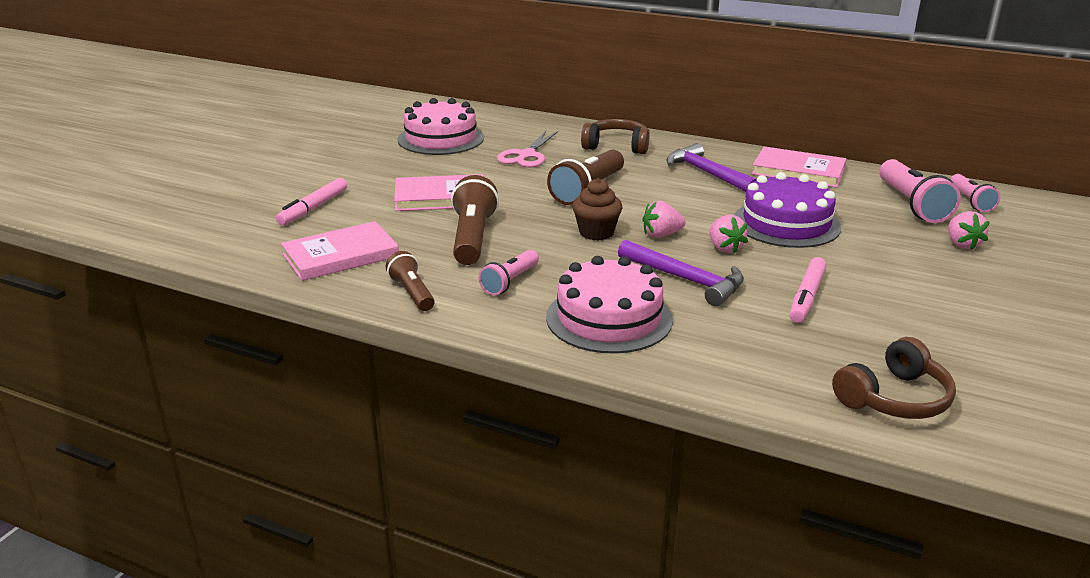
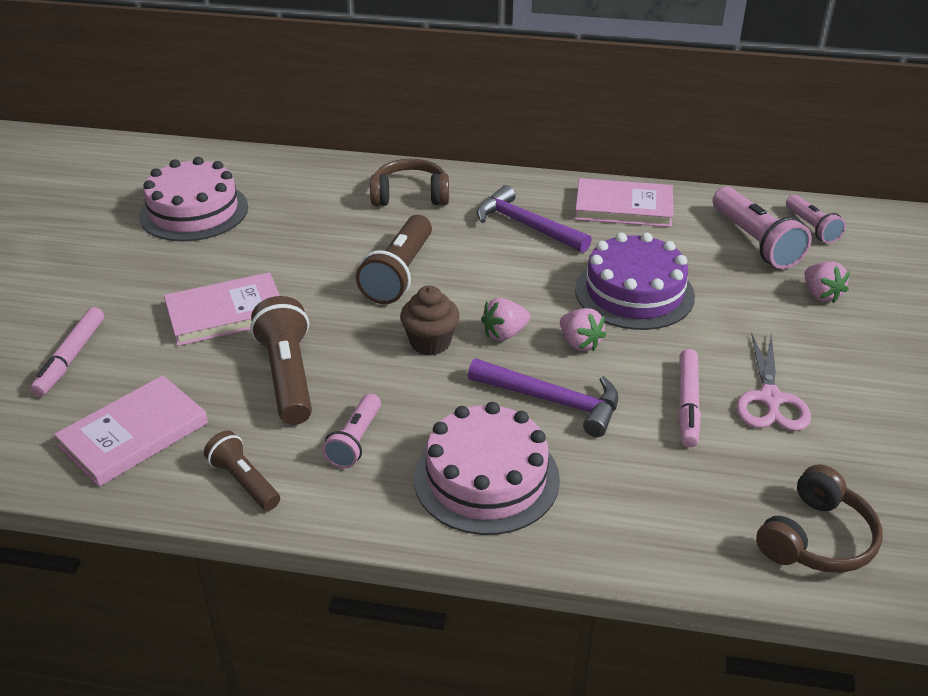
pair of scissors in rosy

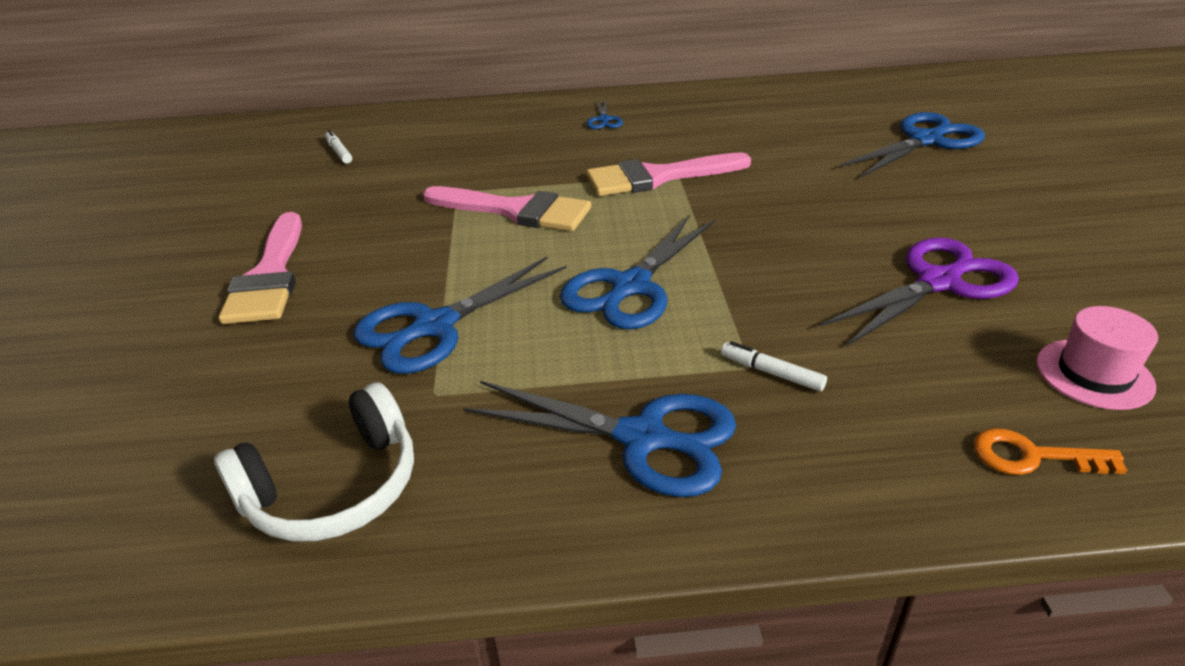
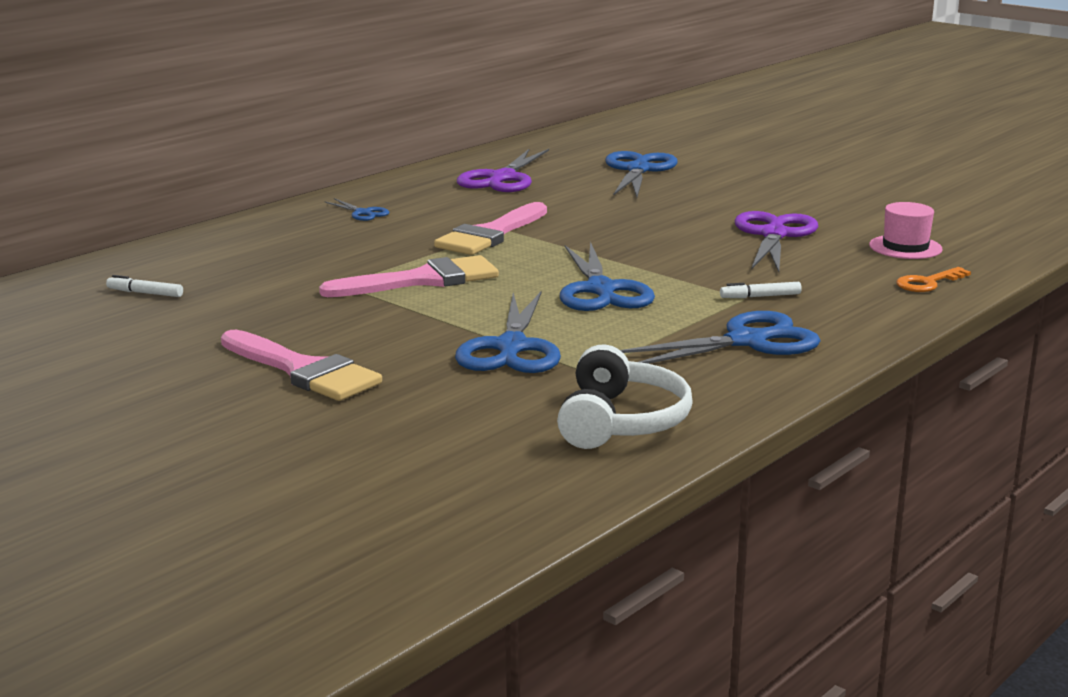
pair of scissors in purple (no. 1 from left)

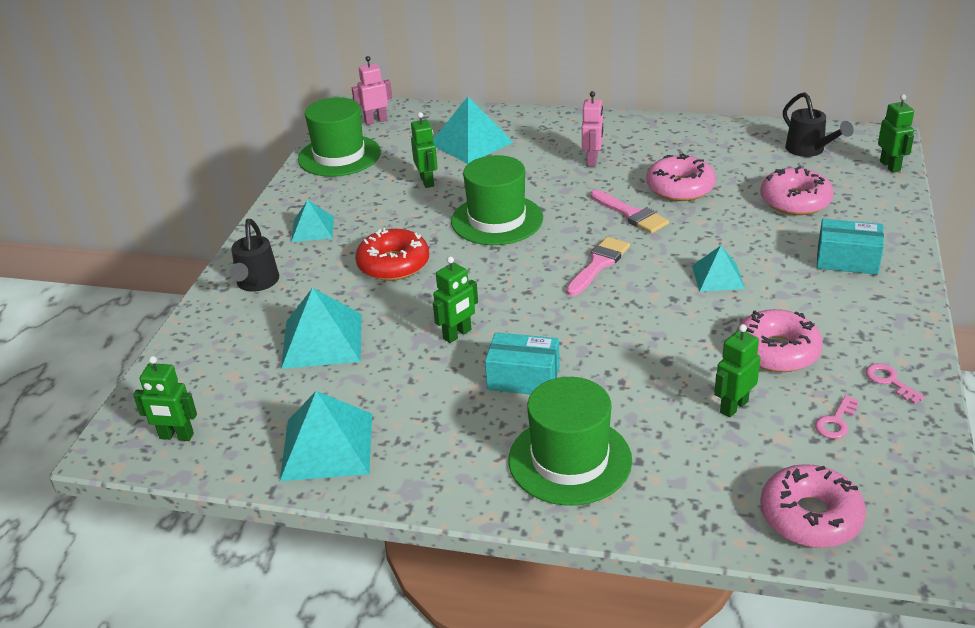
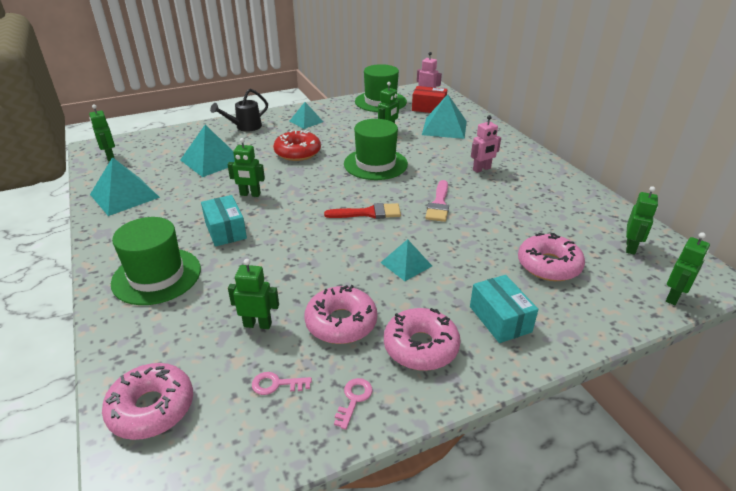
parcel in red; glazed donut in rosy (no. 3 from left); robot in emerald (no. 5 from left); brush in red

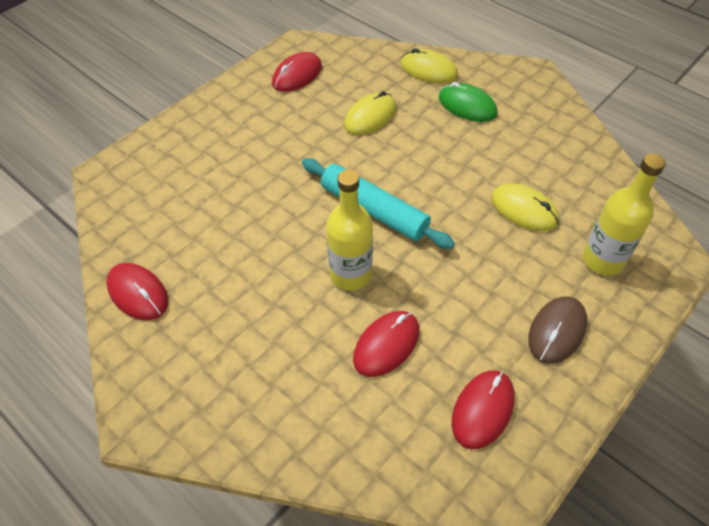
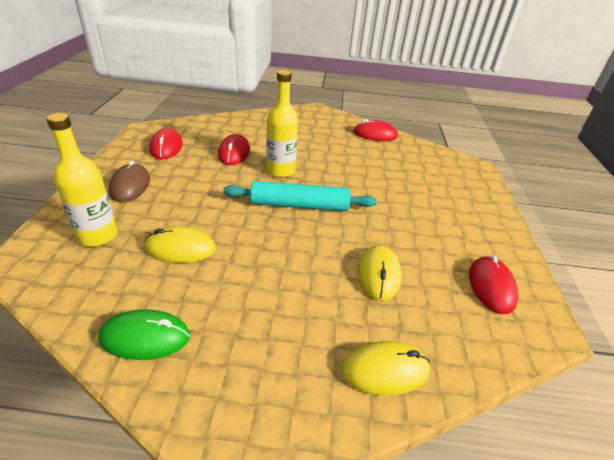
computer mouse in emerald

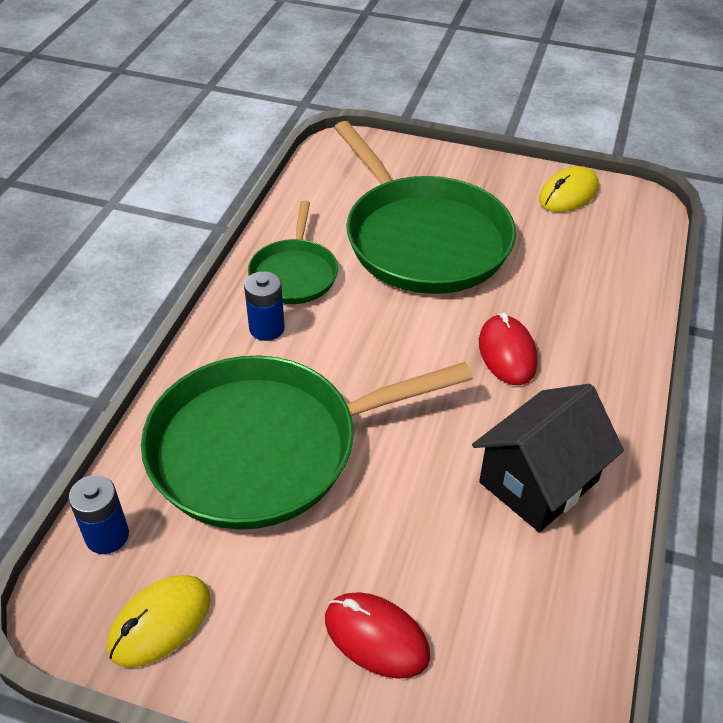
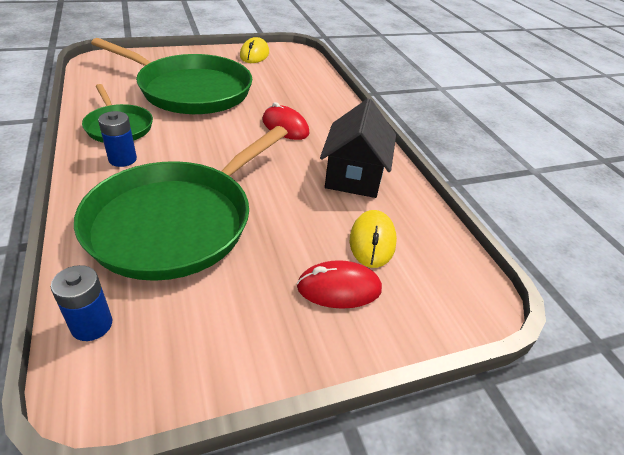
computer mouse in bright yellow (no. 2 from left)

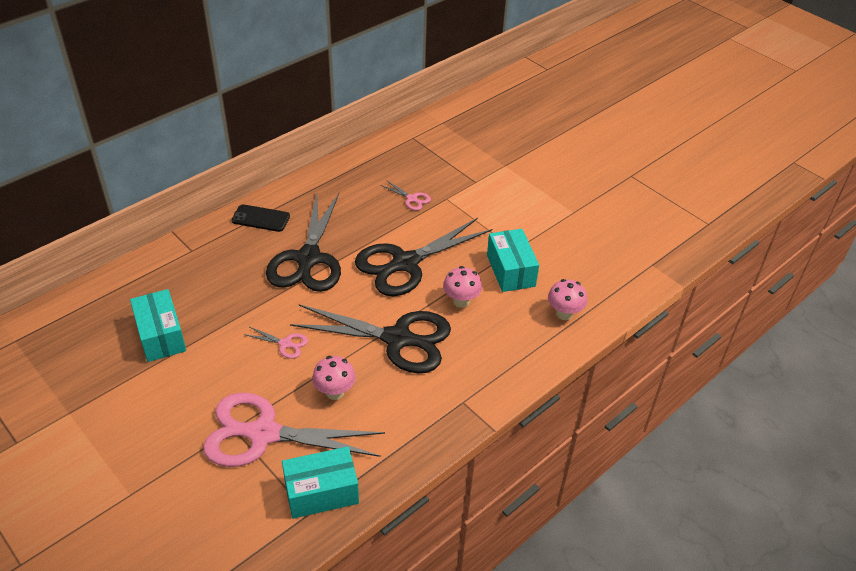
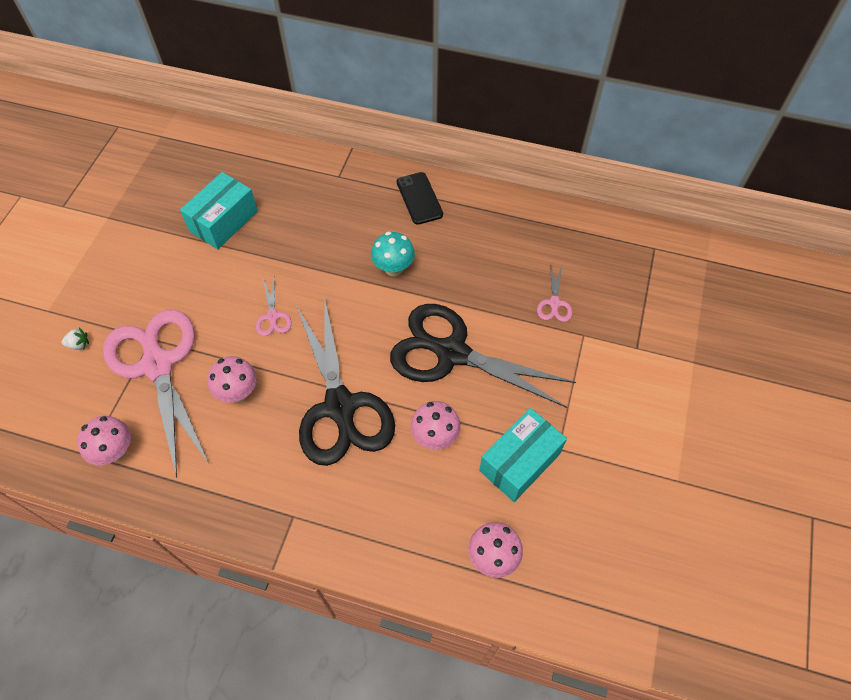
toy strawberry in snow-white; fungus in turquoise; fungus in rosy (no. 1 from left)

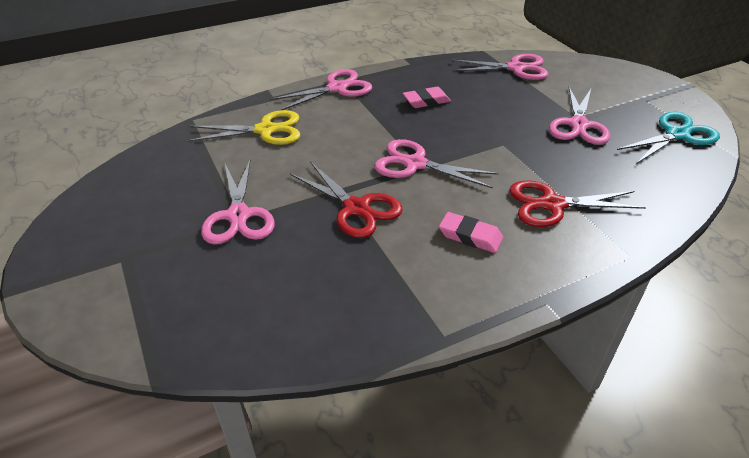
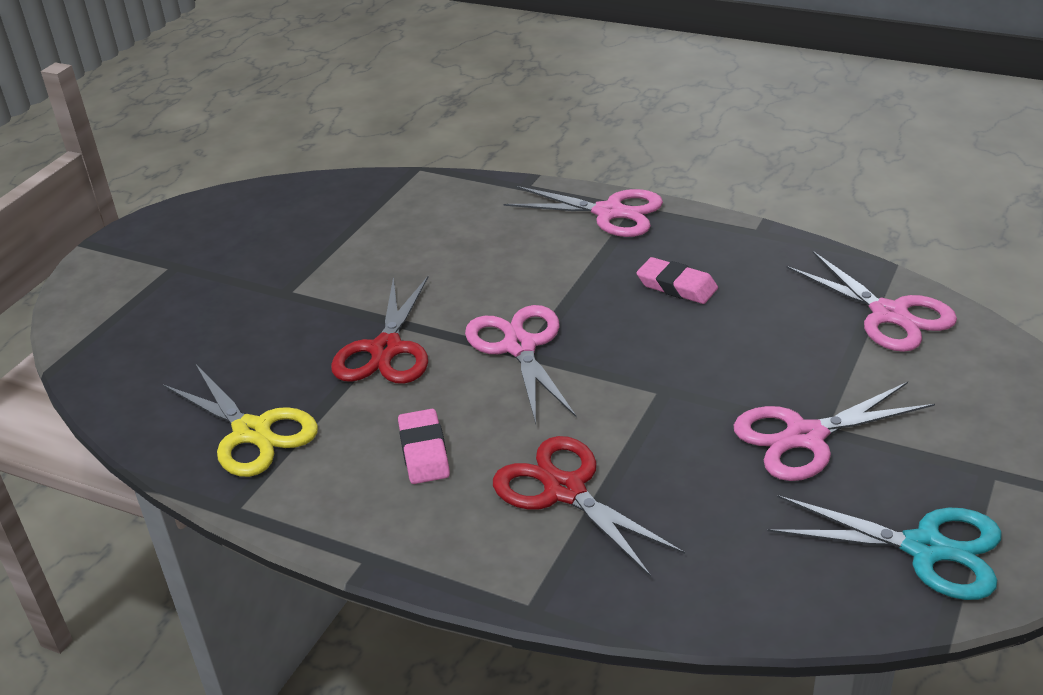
pair of scissors in rosy (no. 1 from left in the first image); pair of scissors in bright yellow

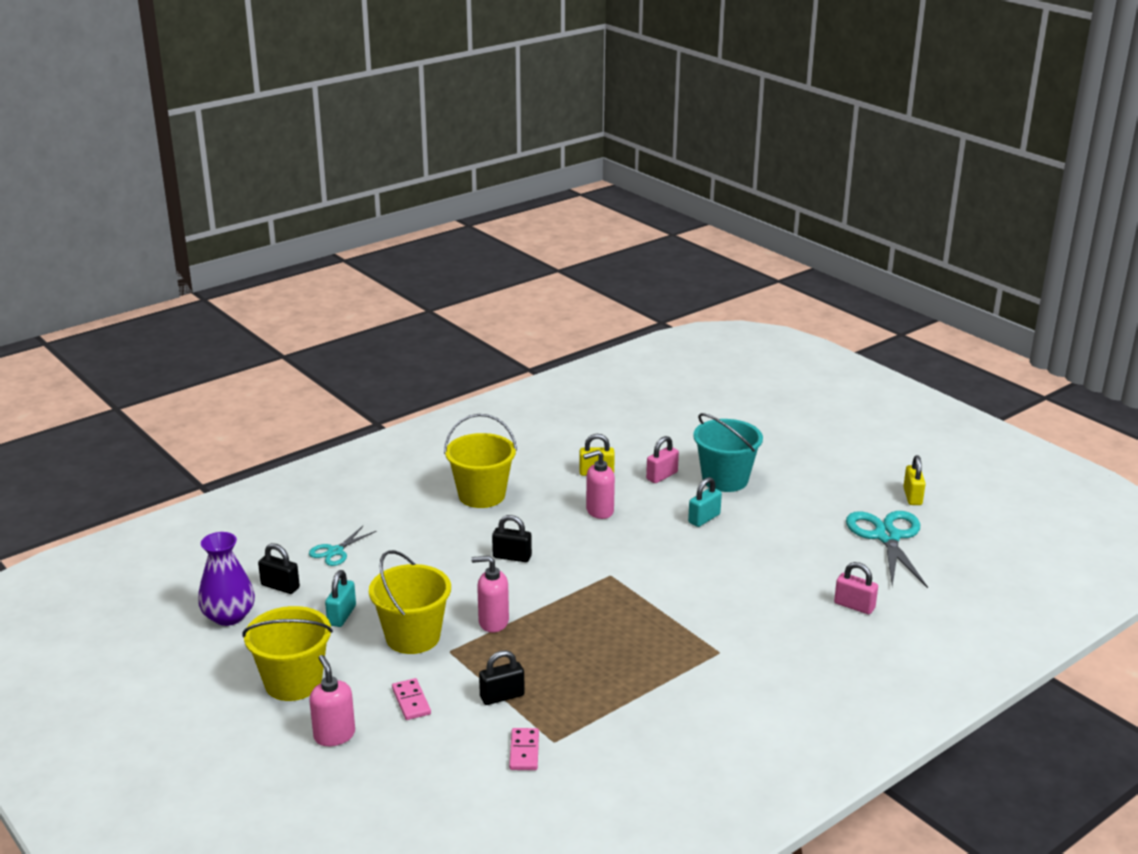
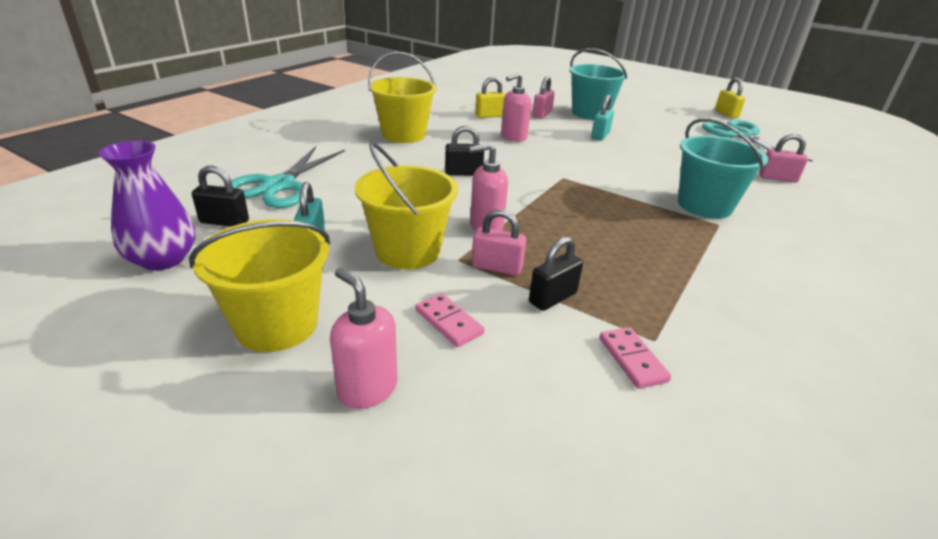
small lock in rosy (no. 1 from left); sand bucket in turquoise (no. 2 from left); pair of scissors in turquoise (no. 1 from left)

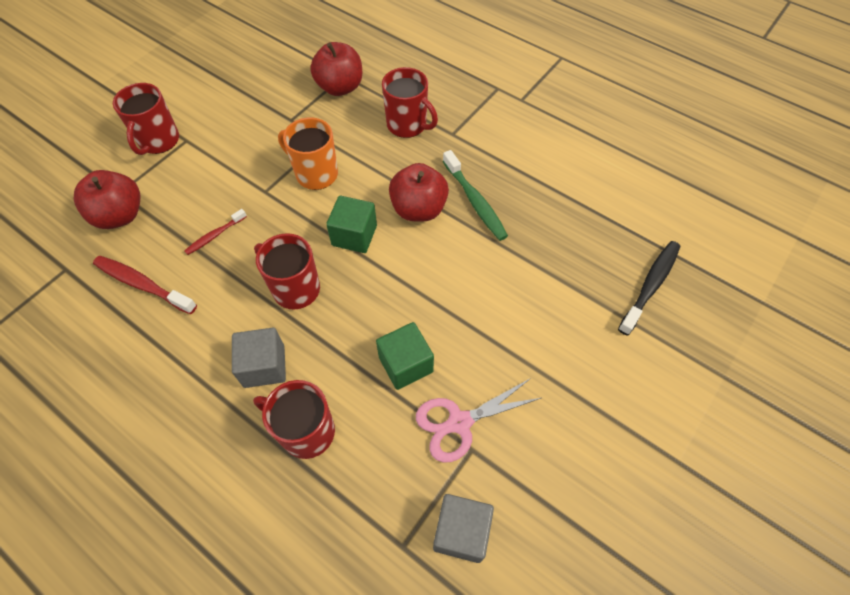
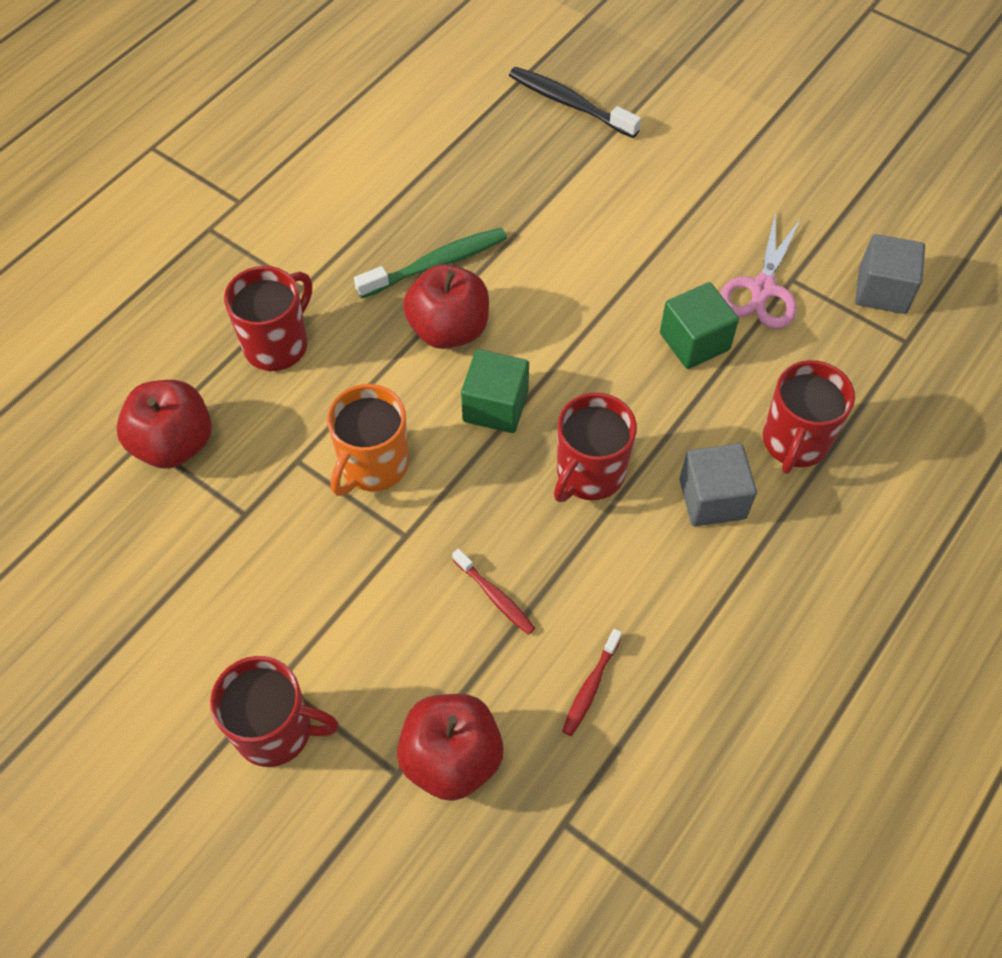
pair of scissors in rosy; tooth brush in red (no. 2 from left)

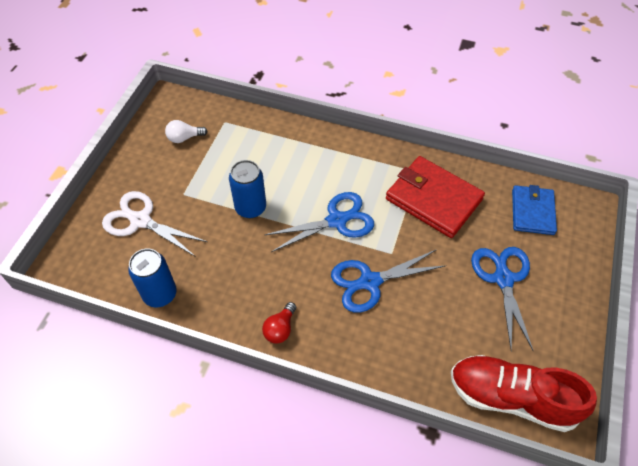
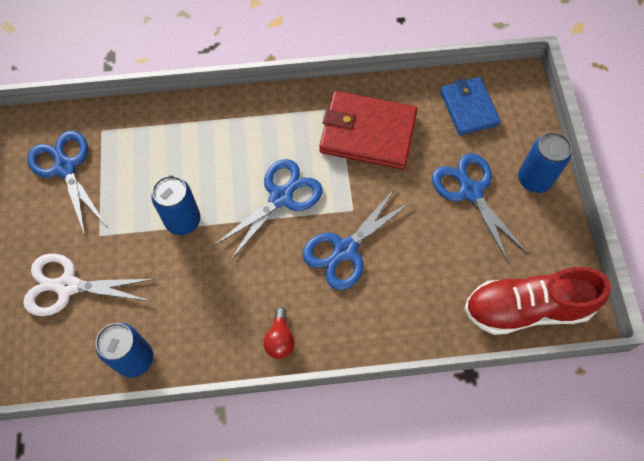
can in cobalt (no. 3 from left); pair of scissors in cobalt (no. 1 from left)

